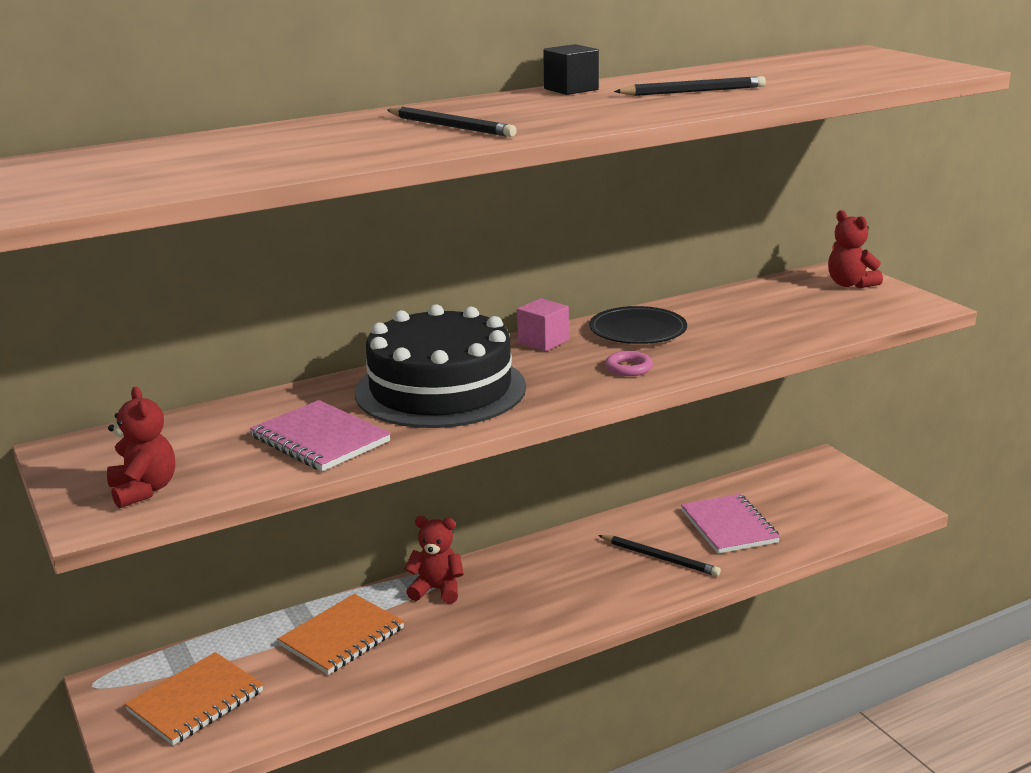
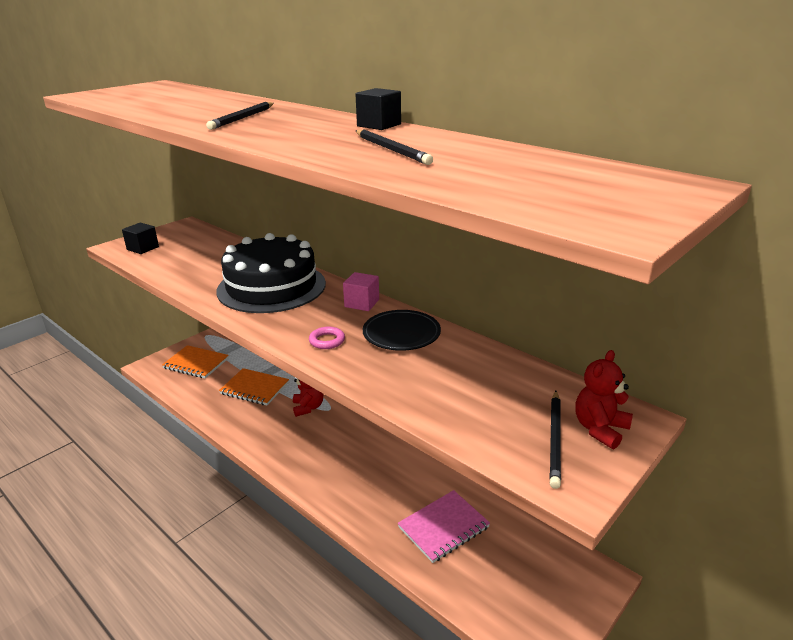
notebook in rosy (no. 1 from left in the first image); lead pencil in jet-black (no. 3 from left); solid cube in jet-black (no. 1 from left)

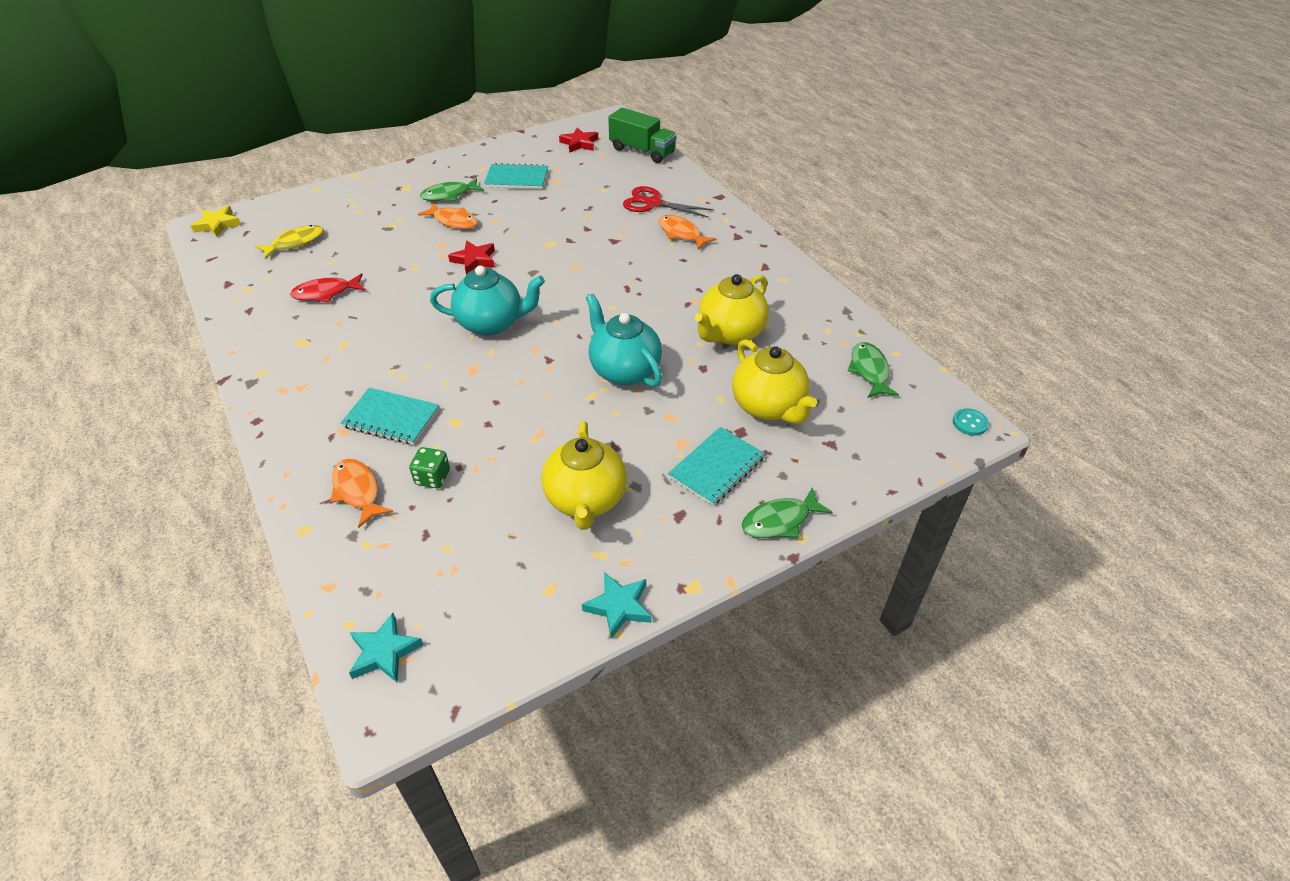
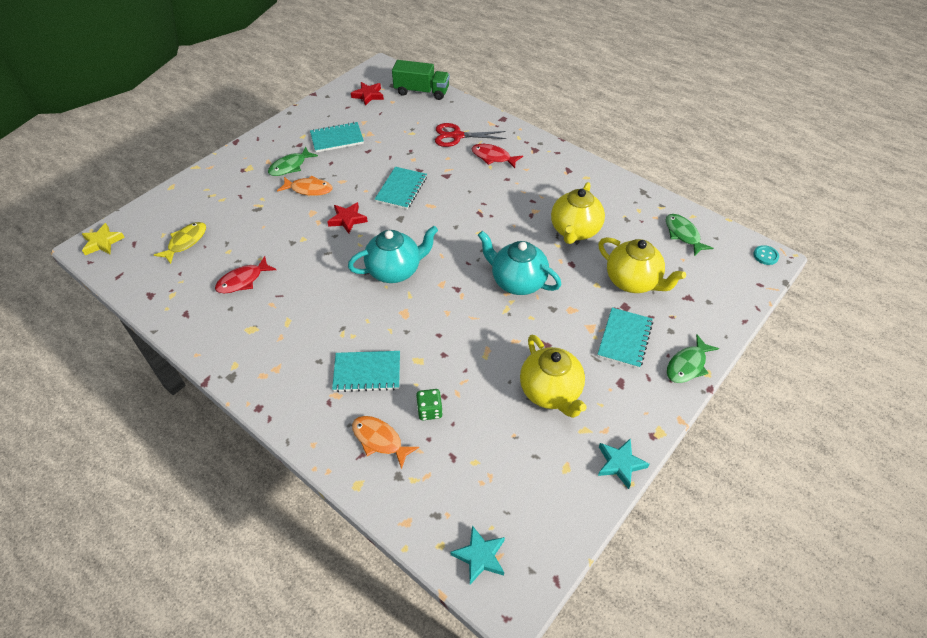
notebook in turquoise (no. 3 from left); toy fish in red (no. 2 from left)

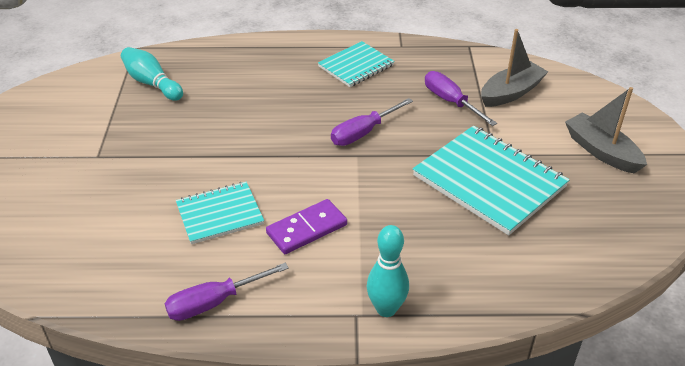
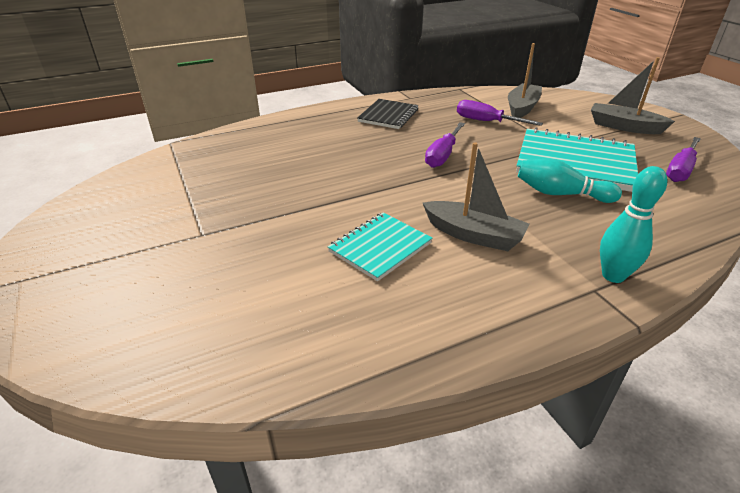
skittle in turquoise (no. 1 from left); hand screwdriver in purple (no. 3 from left); toy boat in gray (no. 1 from left); notebook in jet-black

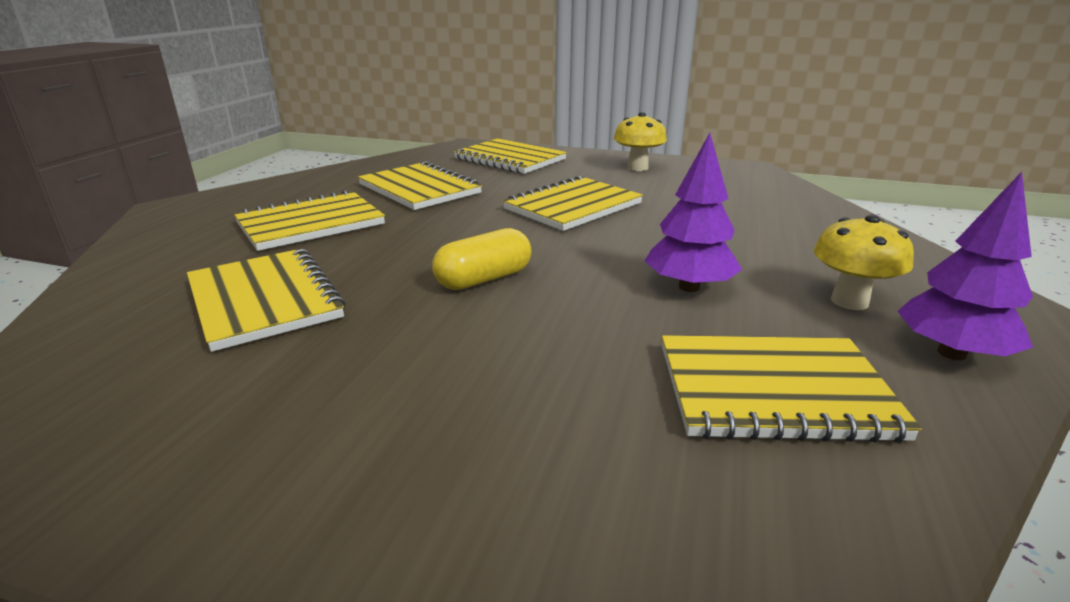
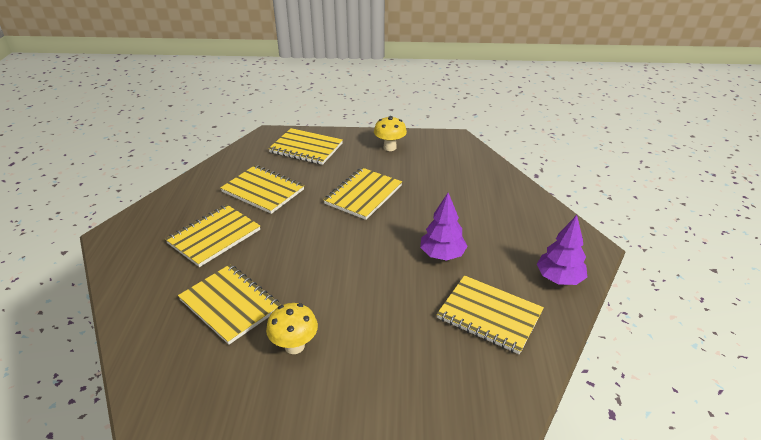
pill shape in bright yellow; fungus in bright yellow (no. 1 from left); notebook in bright yellow (no. 6 from left)

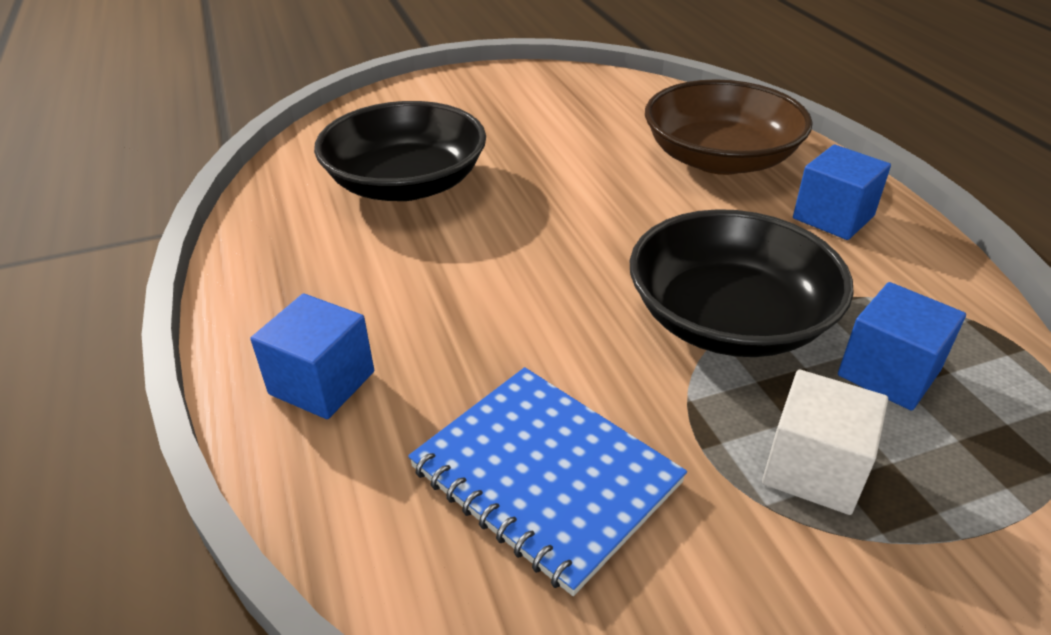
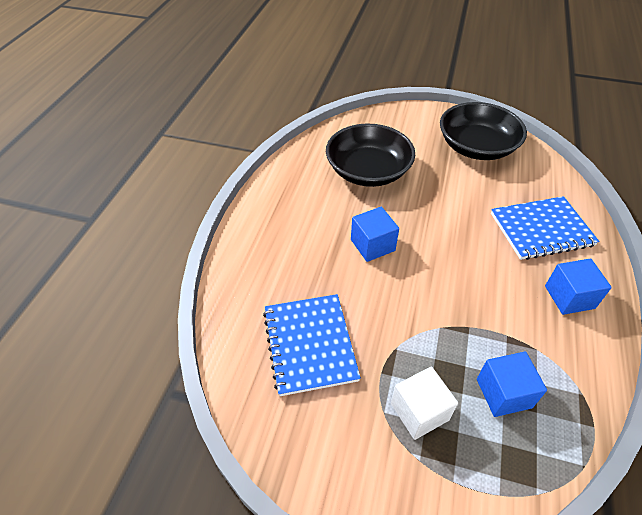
solid cube in cobalt (no. 1 from left); bowl in jet-black (no. 2 from left); notebook in cobalt (no. 2 from left)

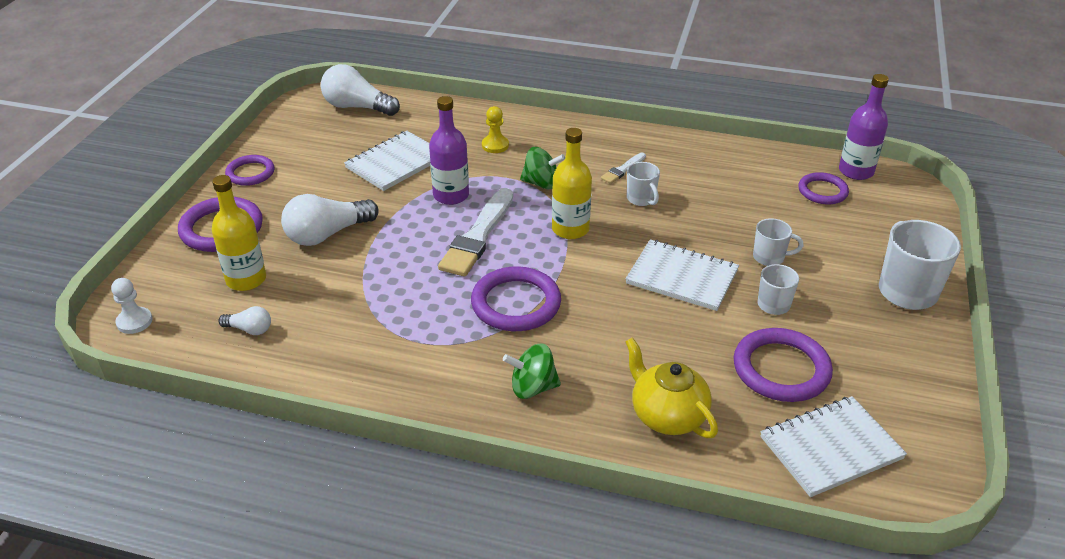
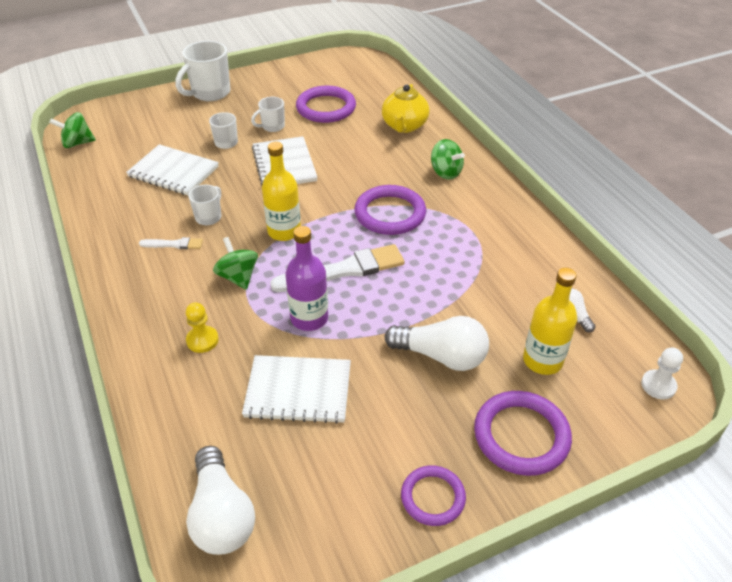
ring in purple (no. 5 from left in the first image); notebook in snow-white (no. 1 from left); spinning top in emerald (no. 1 from left)

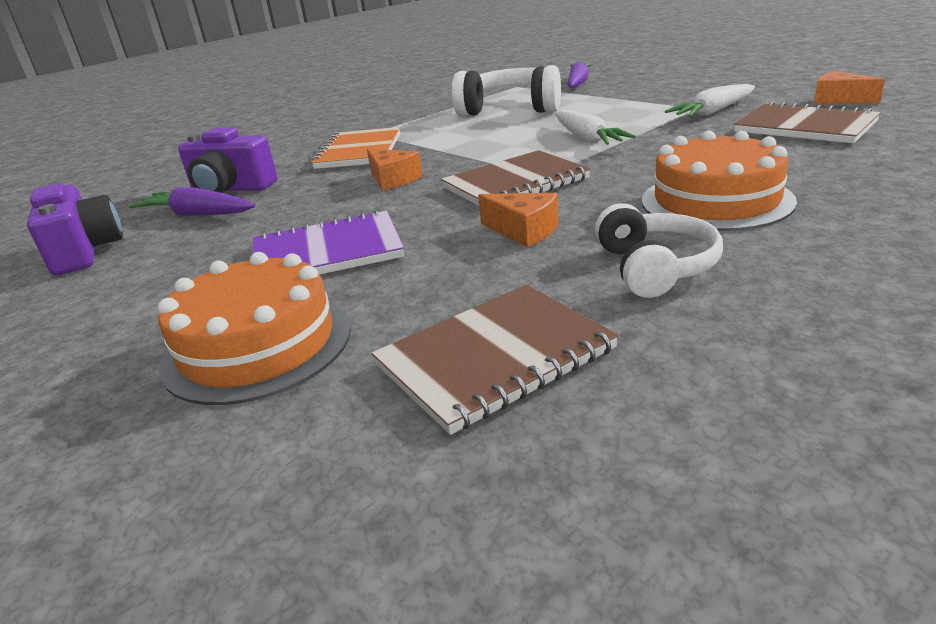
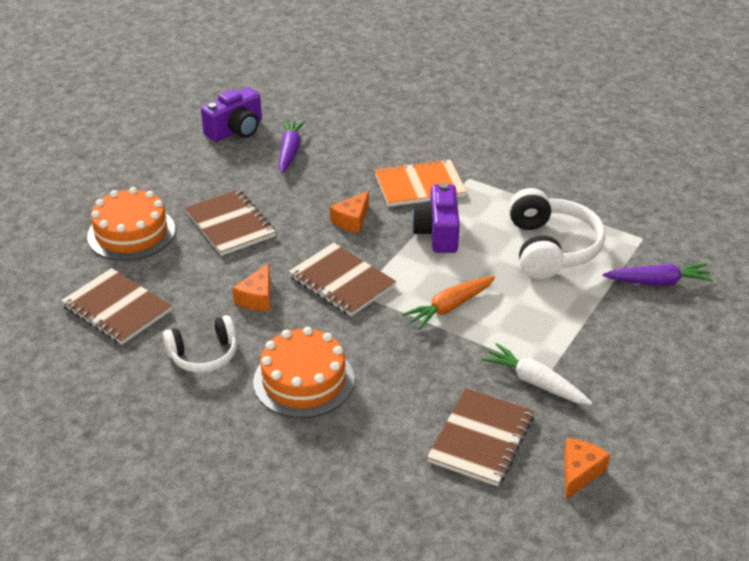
camera in purple (no. 2 from left); notebook in dark brown (no. 2 from left); toy carrot in orange-coloured

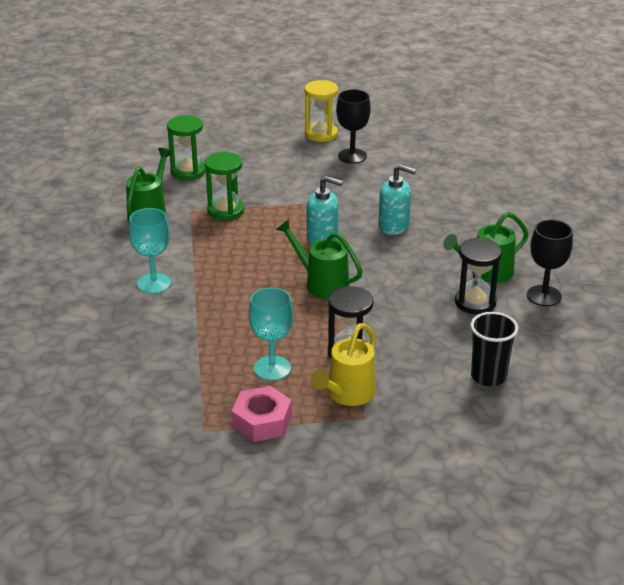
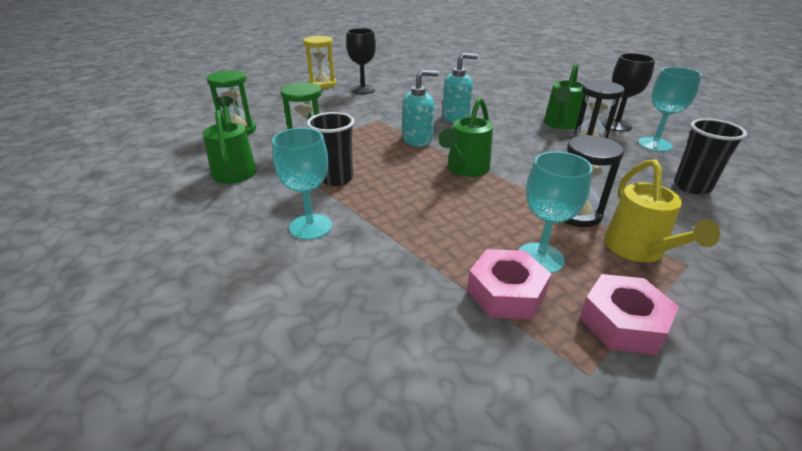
cup in jet-black (no. 1 from left); hex nut in rosy (no. 1 from left); wine glass in turquoise (no. 3 from left); watering pot in emerald (no. 2 from left)

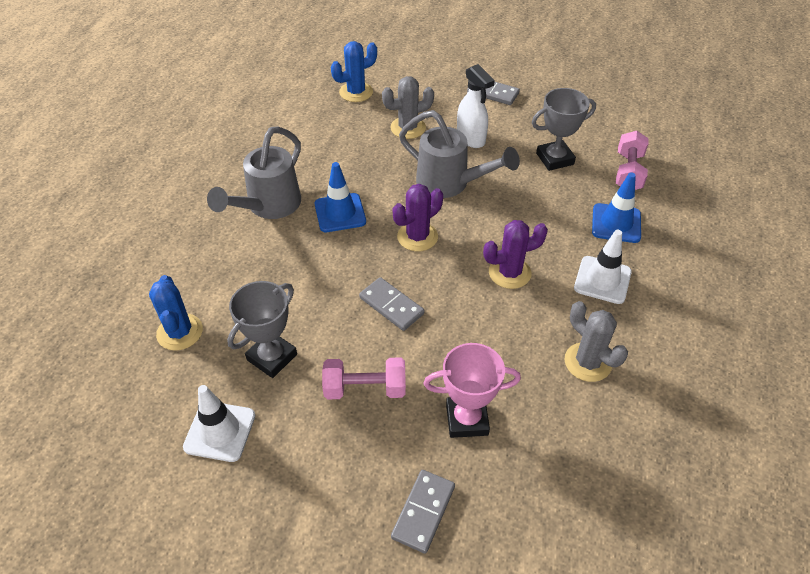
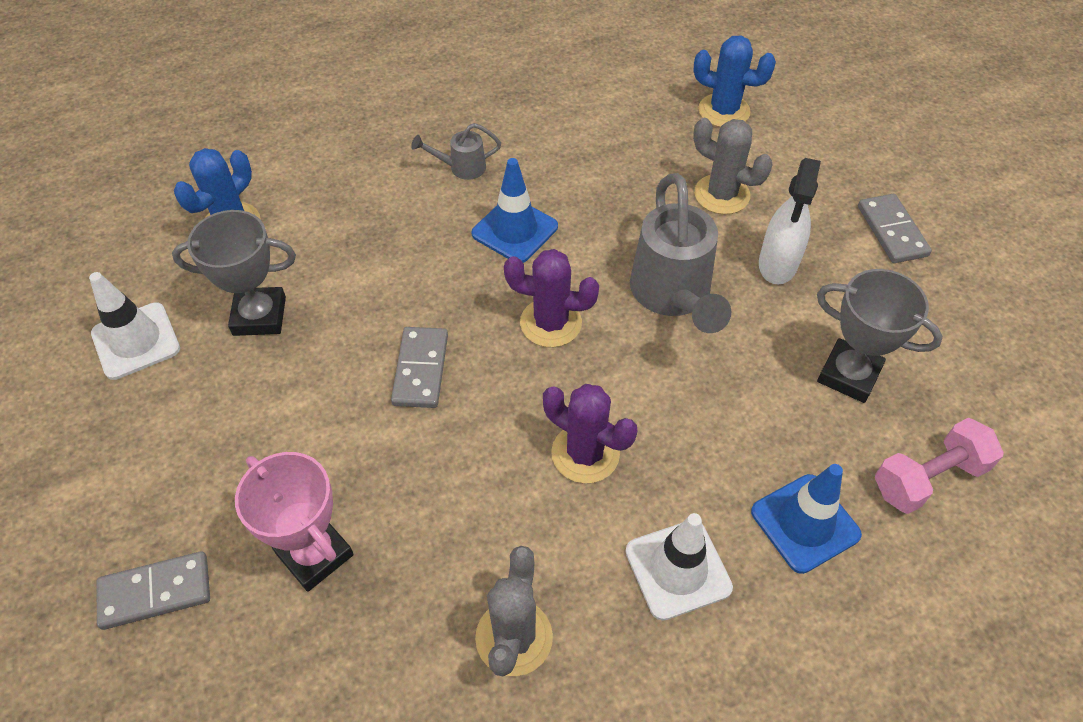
dumbbell in rosy (no. 1 from left in the first image); watering pot in gray (no. 1 from left)

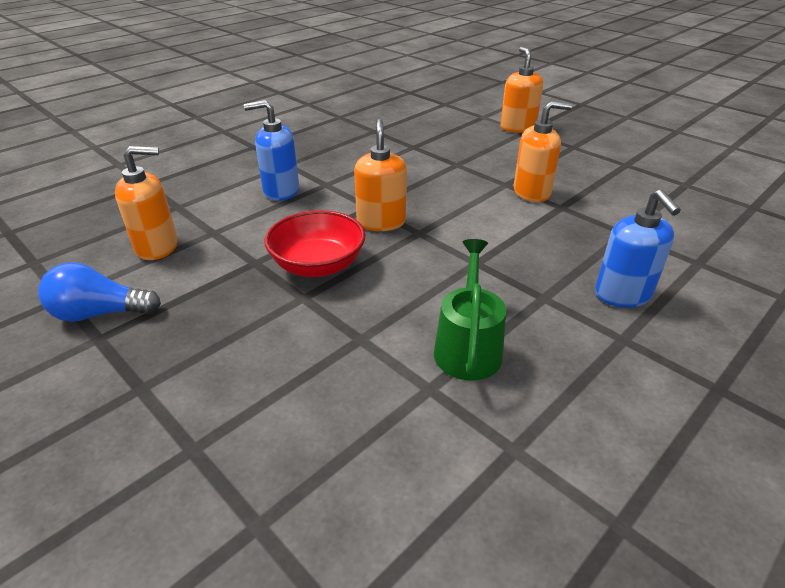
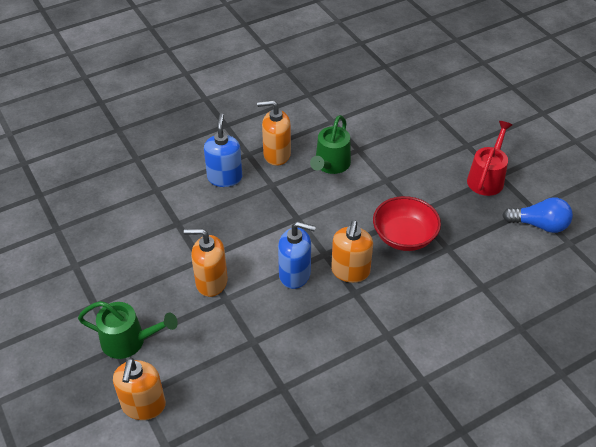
watering pot in emerald (no. 1 from left); watering pot in red; soap dispenser in orange-coloured (no. 3 from left); soap dispenser in cobalt (no. 2 from left)

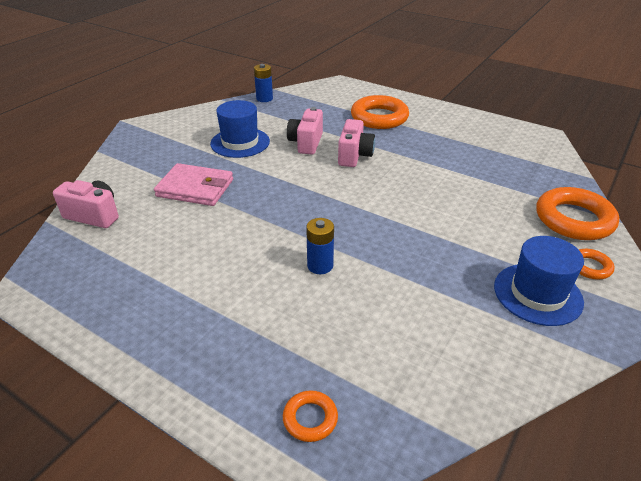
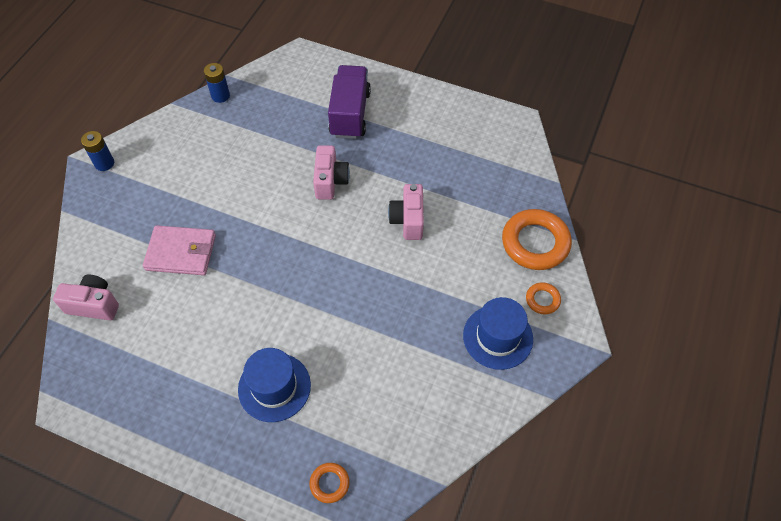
top hat in cobalt (no. 1 from left); camera in rosy (no. 3 from left); AA battery in cobalt (no. 1 from left); truck in purple

